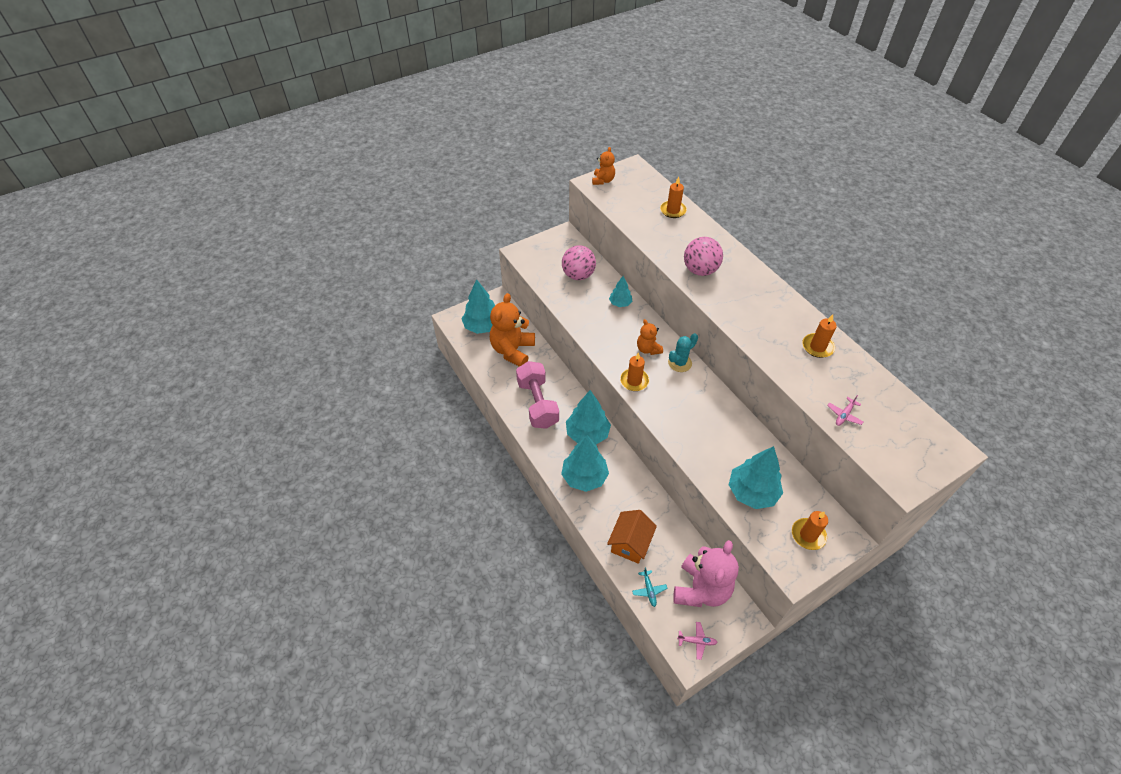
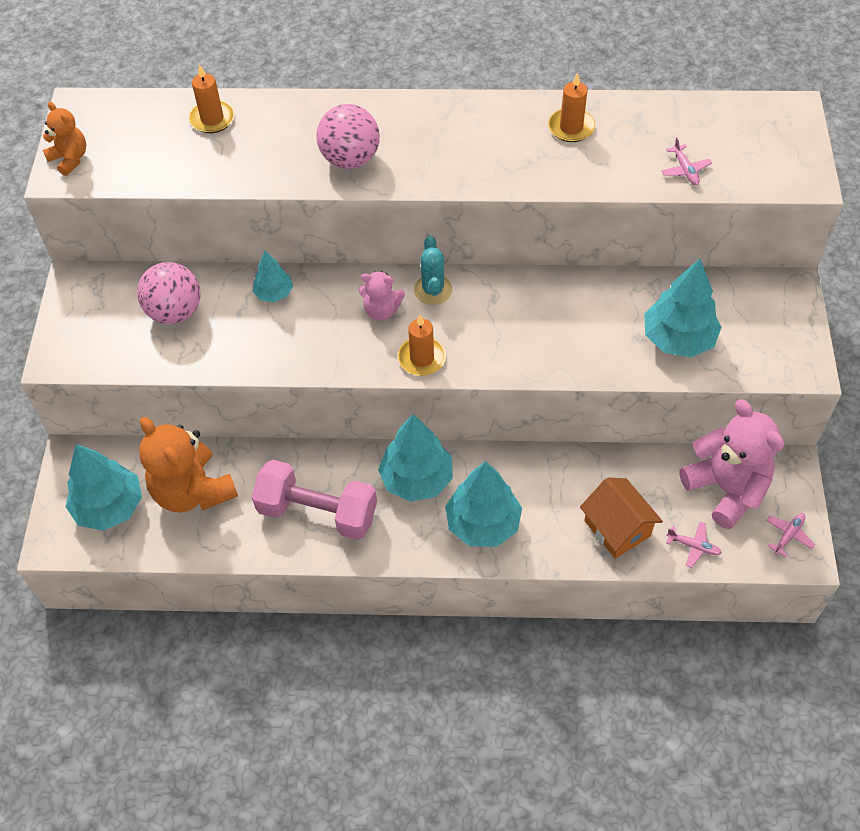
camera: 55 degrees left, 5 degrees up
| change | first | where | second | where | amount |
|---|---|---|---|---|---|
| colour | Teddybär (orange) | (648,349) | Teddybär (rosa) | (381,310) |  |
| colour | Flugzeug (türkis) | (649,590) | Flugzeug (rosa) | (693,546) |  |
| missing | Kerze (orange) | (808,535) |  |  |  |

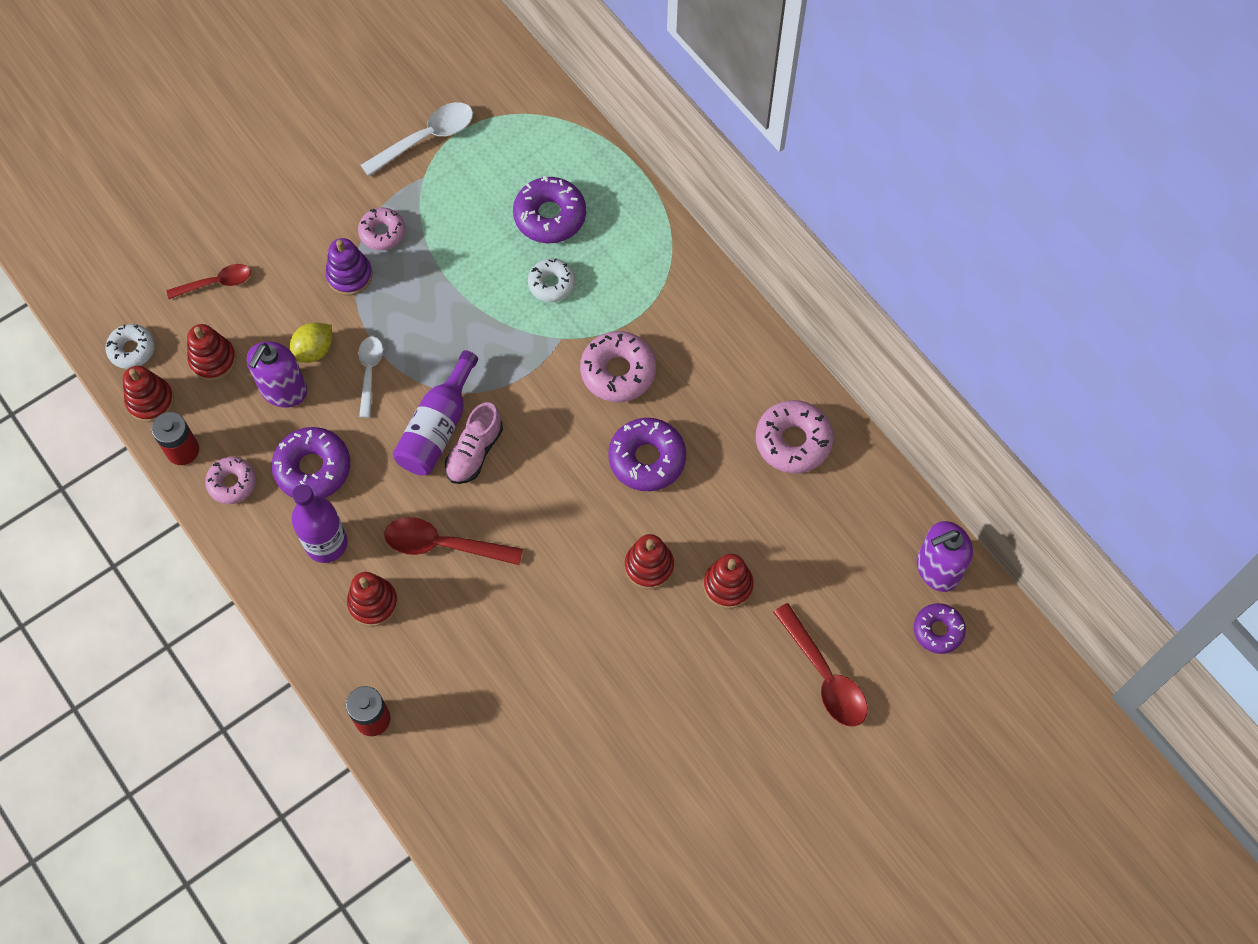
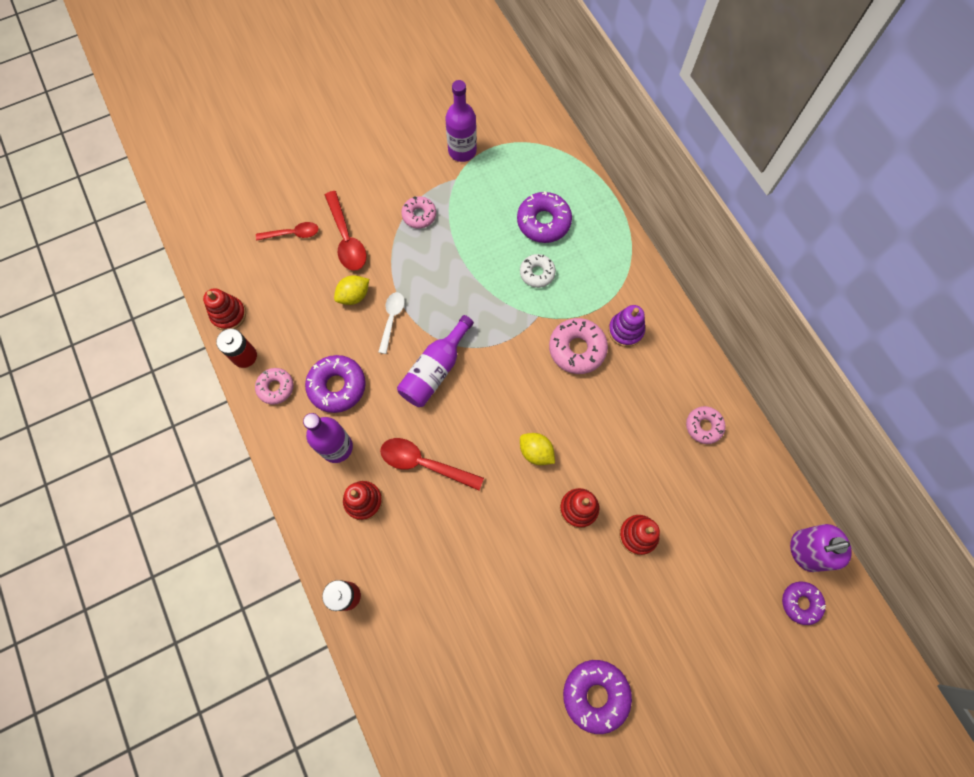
camera: 10 degrees right, 5 degrees up
| change | first | where | second | where | amount |
|---|---|---|---|---|---|
| relocated | Löffel (rot) | (824,675) |  | (346,238) |  |
| exchanged | Löffel (weiß) | (426,138) | Flasche (lila) | (462,151) |  |
| appeared |  |  | Zitrone (gelb) | (536,452) |  |
| relocated | Donut (lila) | (647,459) |  | (595,694) |  |
| relocated | Stapelspielzeug (lila) | (349,275) |  | (625,330) |  |
| size | Donut (rosa) | (793,441) |  | (703,426) | x0.64 |
| missing | Donut (weiß) | (132,349) |  |  |  |
| missing | Stapelspielzeug (rot) | (213,360) |  |  |  |
| missing | Seifenspender (lila) | (283,390) |  |  |  |
| missing | Schuh (rosa) | (474,452) |  |  |  |

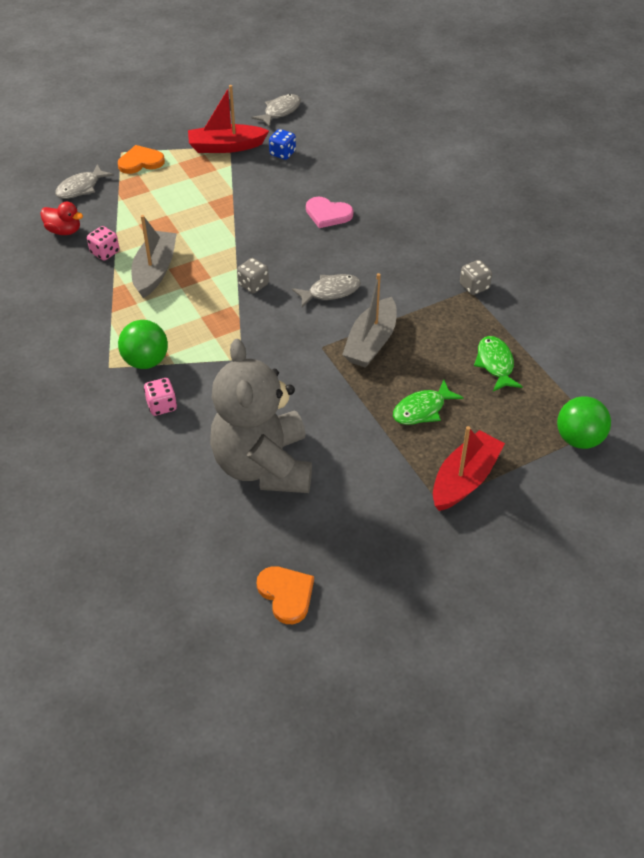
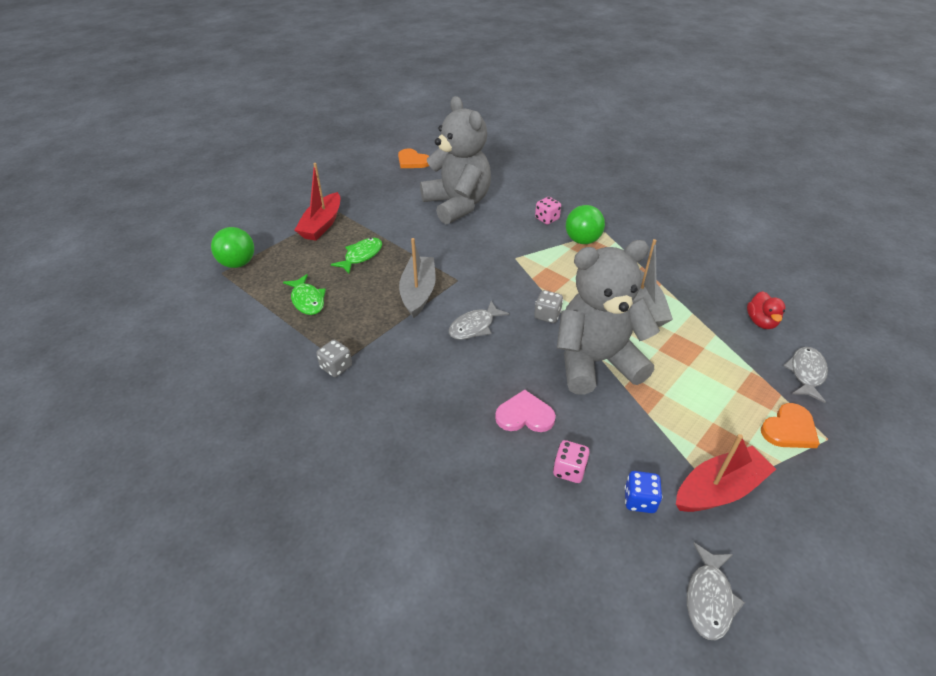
camera: 160 degrees right, 5 degrees down
| change | first | where | second | where | amount |
|---|---|---|---|---|---|
| relocated | Spielwürfel (rosa) | (105,252) |  | (569,470) |  |
| appeared |  |  | Teddybär (grau) | (596,362) |  |
| spun | Ente (rot) | (64,231) |  | (761,322) | 90 degrees counterclockwise |

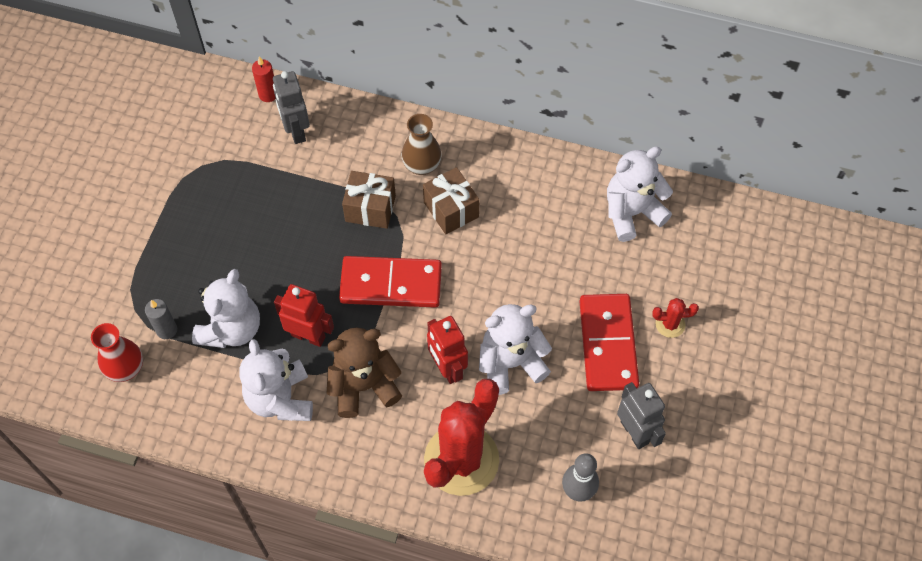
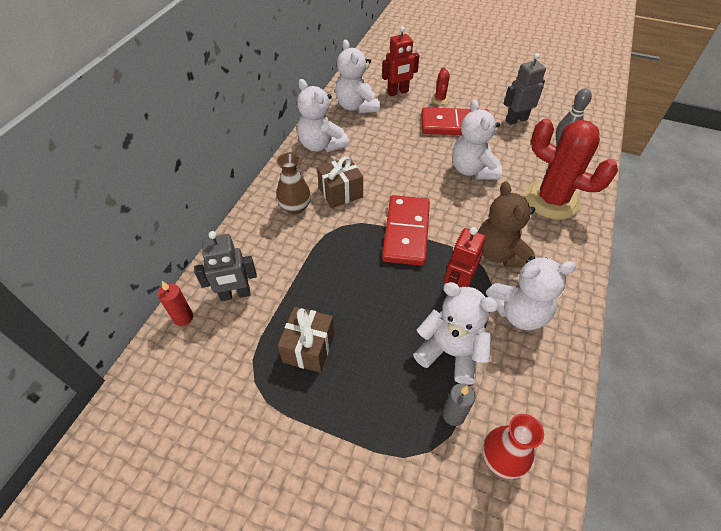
camera: 85 degrees left, 10 degrees down
| change | first | where | second | where | amount |
|---|---|---|---|---|---|
| relocated | Geschenk (braun) | (370,208) |  | (309,348) |  |
| appeared |  |  | Teddybär (weiß) | (321,145) |  |
| relocated | Roboter (rot) | (447,368) |  | (398,92) |  |

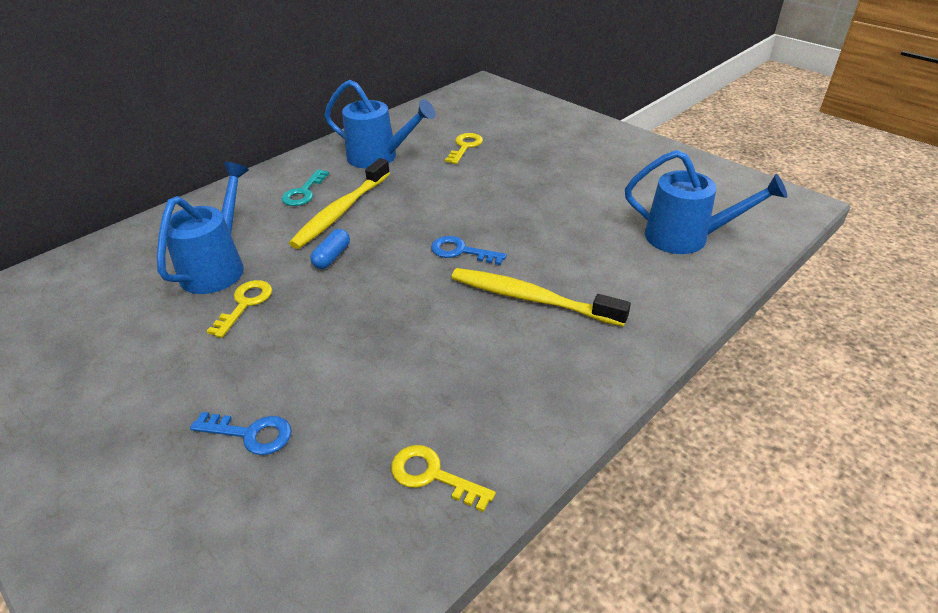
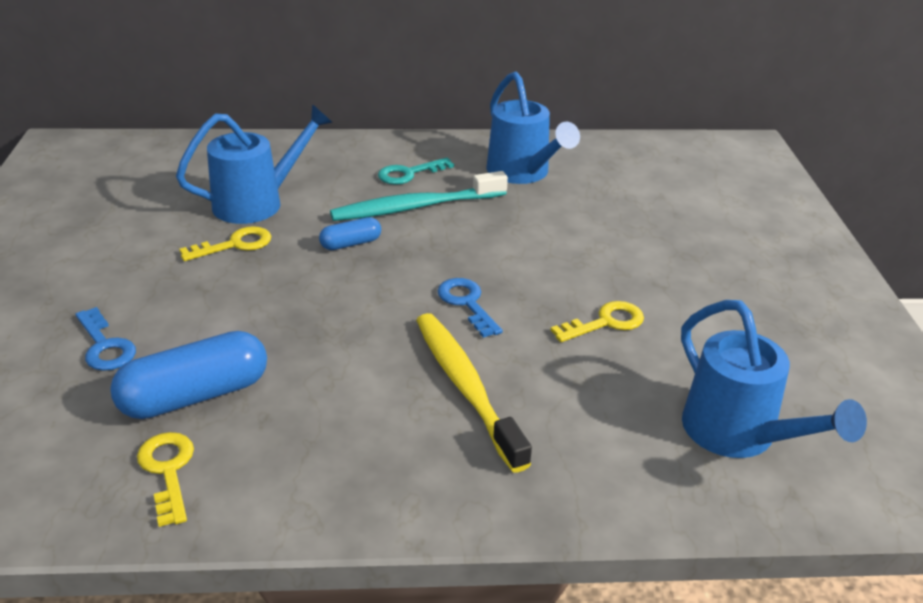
camera: 40 degrees right, 5 degrees down
| change | first | where | second | where | amount |
|---|---|---|---|---|---|
| appeared |  |  | Kapsel (blau) | (195,395) |  |
| colour | Zahnbürste (gelb) | (341,211) | Zahnbürste (türkis) | (415,207) |  |
| relocated | Schlüssel (gelb) | (465,147) |  | (605,322) |  |

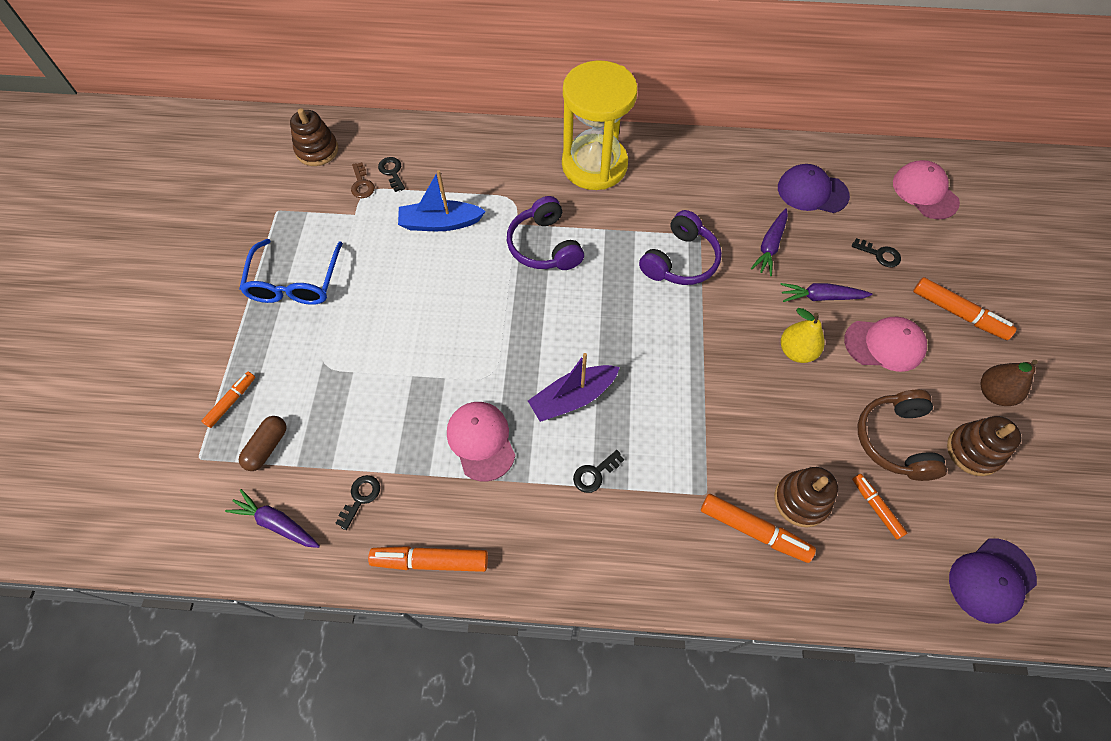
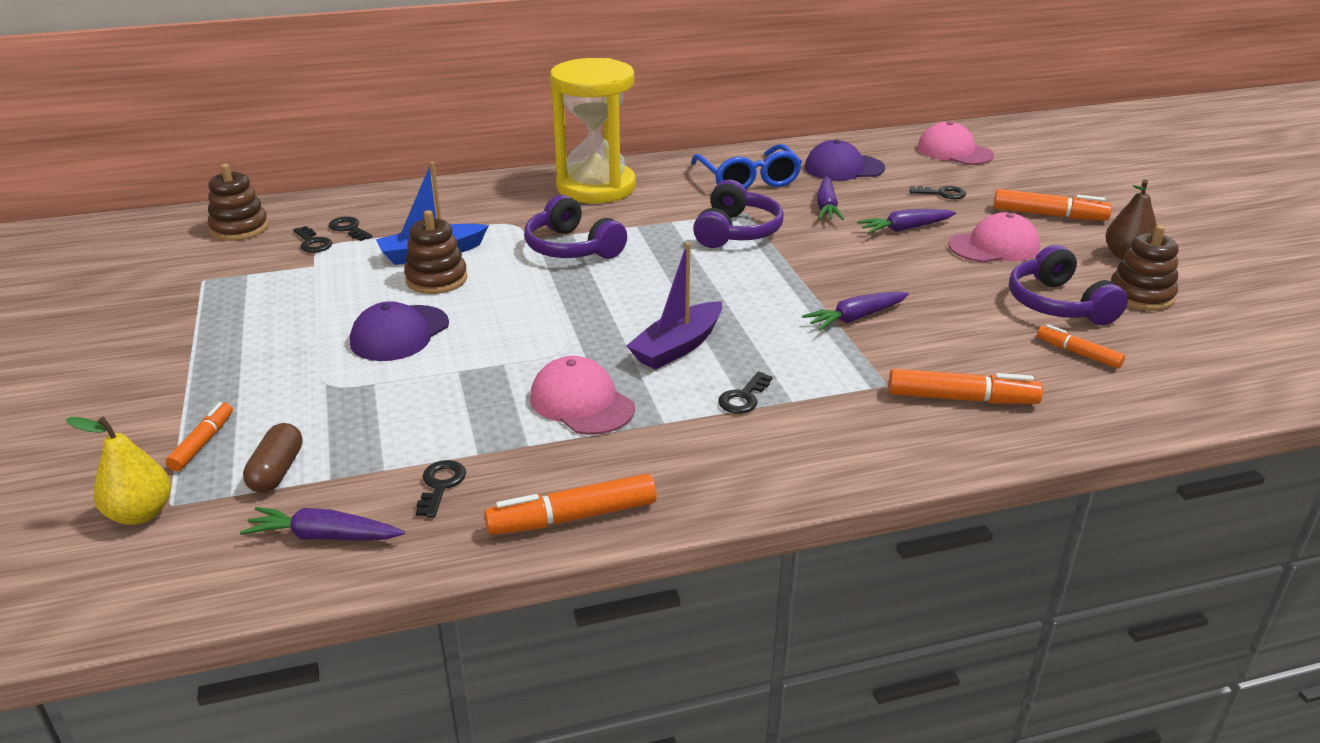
camera: 20 degrees left, 30 degrees down
| change | first | where | second | where | amount |
|---|---|---|---|---|---|
| relocated | Birne (gelb) | (796,351) |  | (140,514) |  |
| colour | Schlüssel (braun) | (362,184) | Schlüssel (schwarz) | (313,243) |  |
| relocated | Kappe (lila) | (991,580) |  | (399,333) |  |
| relocated | Stapelspielzeug (braun) | (801,500) |  | (436,279) |  |
| relocated | Brille (blau) | (295,283) |  | (748,179) |  |
| appeared |  |  | Karotte (lila) | (855,318) |  |
| colour | Kopfhörer (braun) | (895,440) | Kopfhörer (lila) | (1058,304) |  |

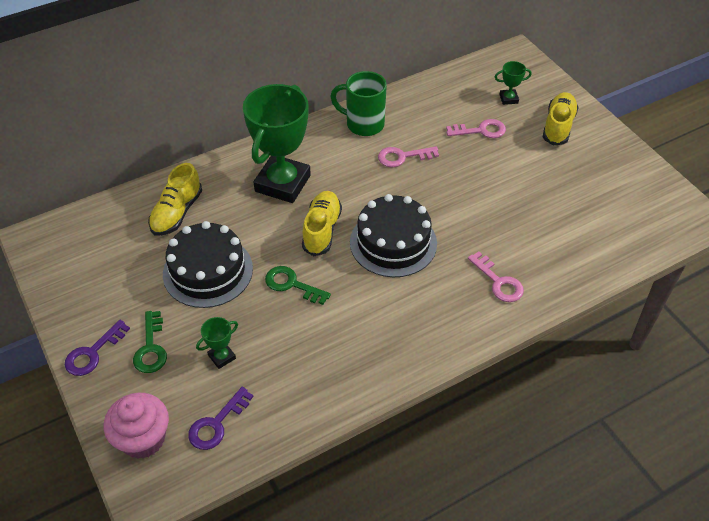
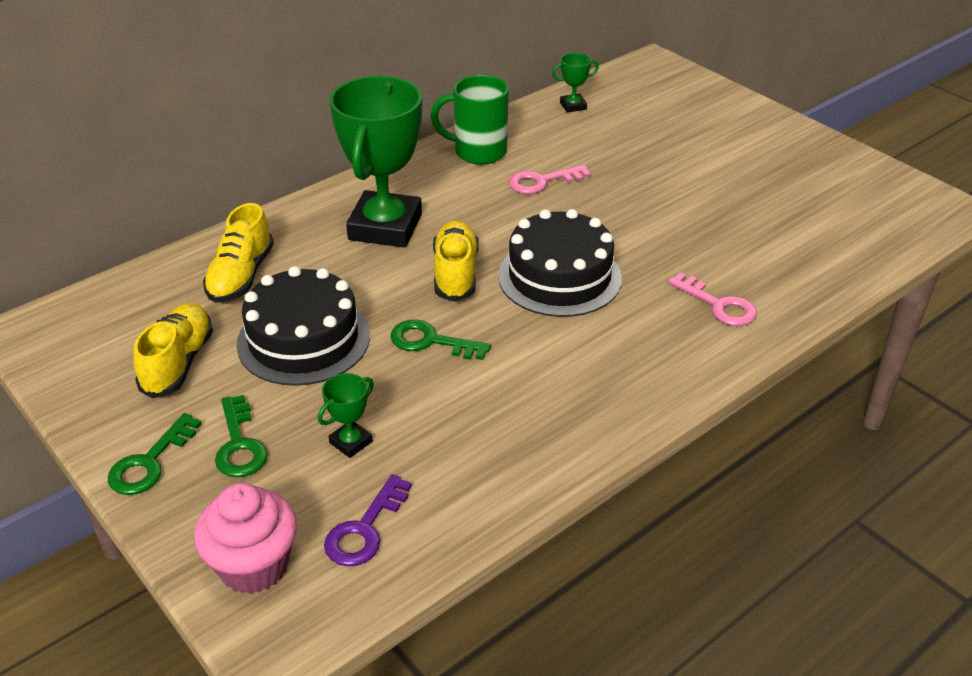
camera: 10 degrees left, 10 degrees down
| change | first | where | second | where | amount |
|---|---|---|---|---|---|
| colour | Schlüssel (lila) | (93,353) | Schlüssel (grün) | (150,462) |  |
| relocated | Schuh (gelb) | (558,126) |  | (178,363) |  |
| relocated | Pokal (grün) | (508,99) |  | (573,106) |  |
| missing | Schlüssel (rosa) | (481,130) |  |  |  |

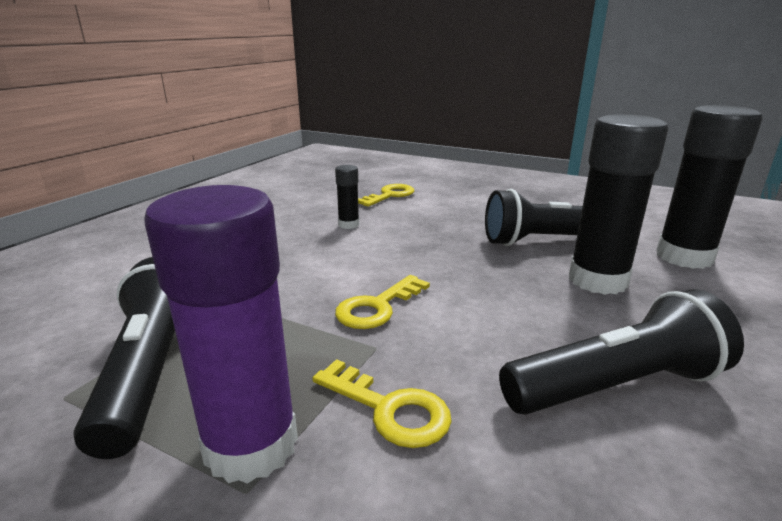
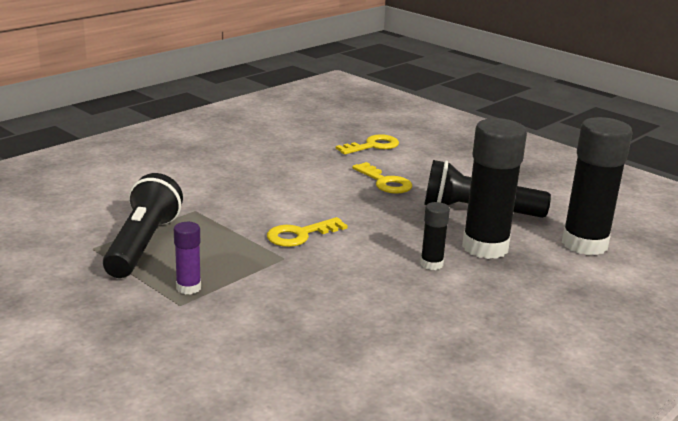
camera: 15 degrees right, 0 degrees up
| change | first | where | second | where | amount |
|---|---|---|---|---|---|
| size | Klebestift (lila) | (251,445) |  | (188,288) | x0.48 |
| relocated | Schlüssel (gelb) | (389,409) |  | (385,182) |  |
| relocated | Klebestift (schwarz) | (348,225) |  | (431,264) |  |
| missing | Taschenlampe (schwarz) | (615,386) |  |  |  |

